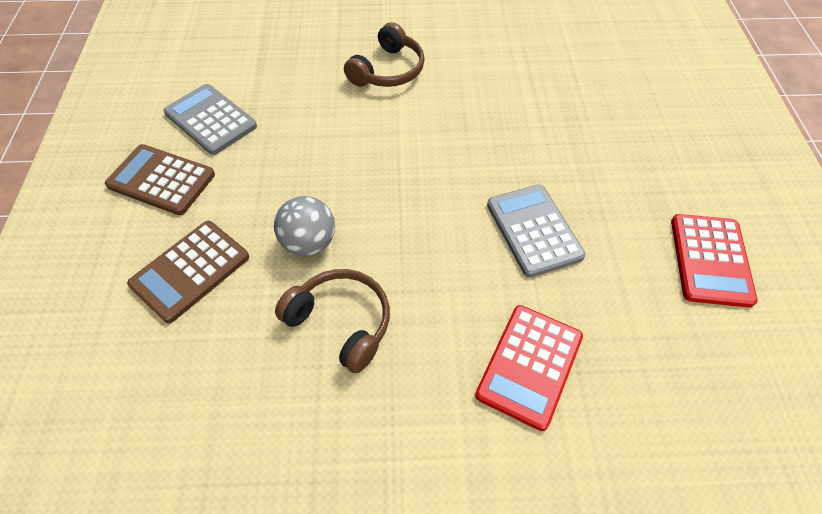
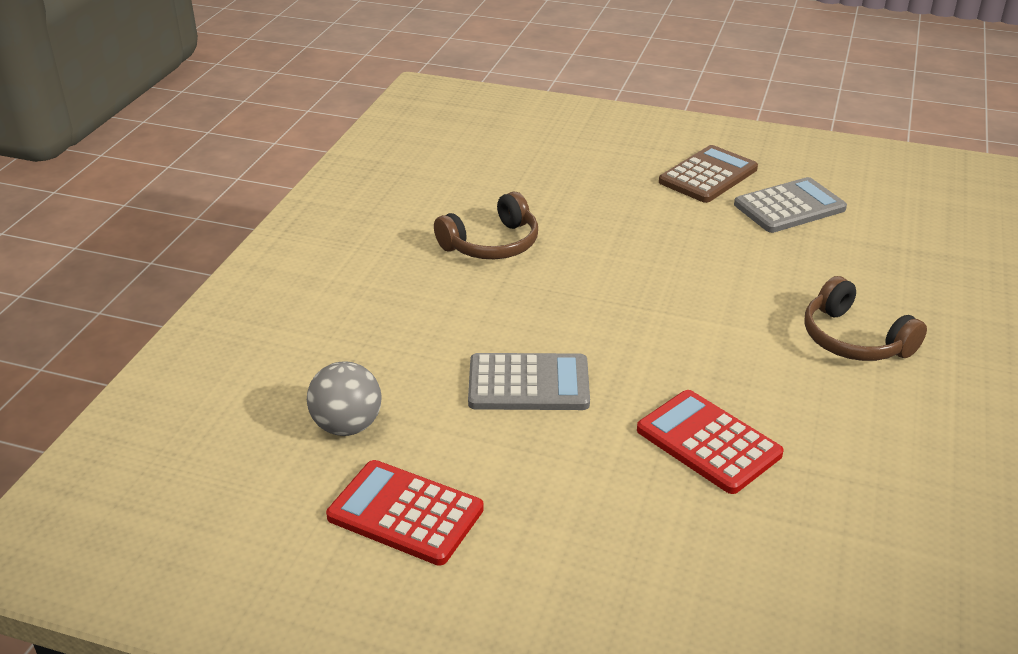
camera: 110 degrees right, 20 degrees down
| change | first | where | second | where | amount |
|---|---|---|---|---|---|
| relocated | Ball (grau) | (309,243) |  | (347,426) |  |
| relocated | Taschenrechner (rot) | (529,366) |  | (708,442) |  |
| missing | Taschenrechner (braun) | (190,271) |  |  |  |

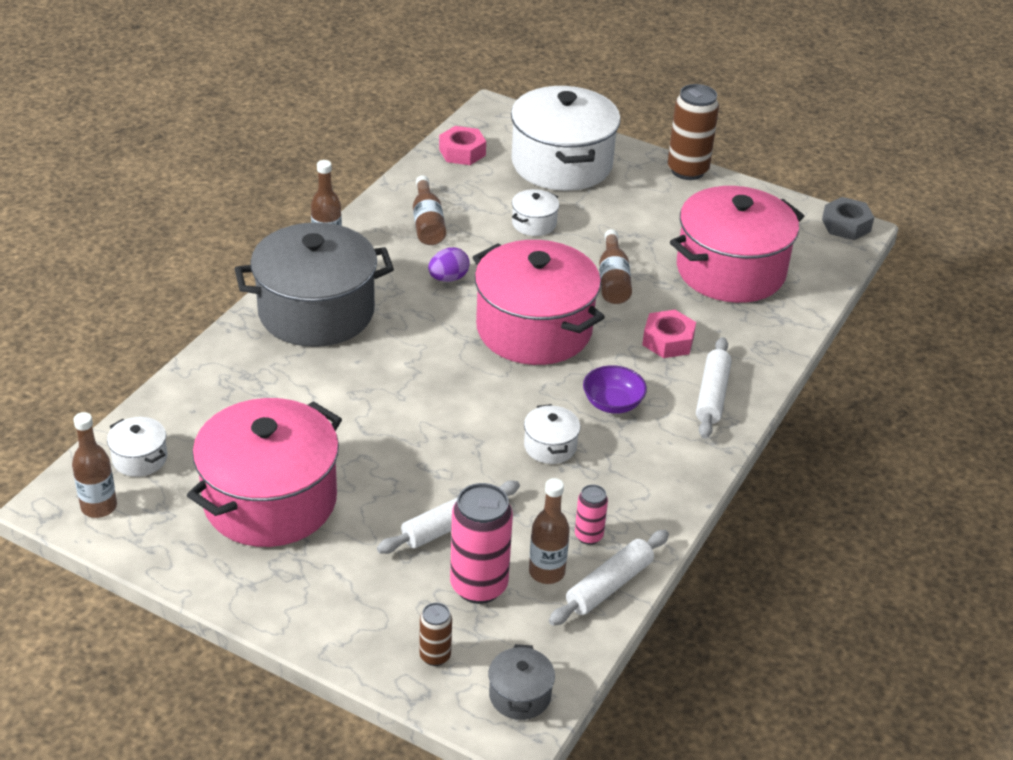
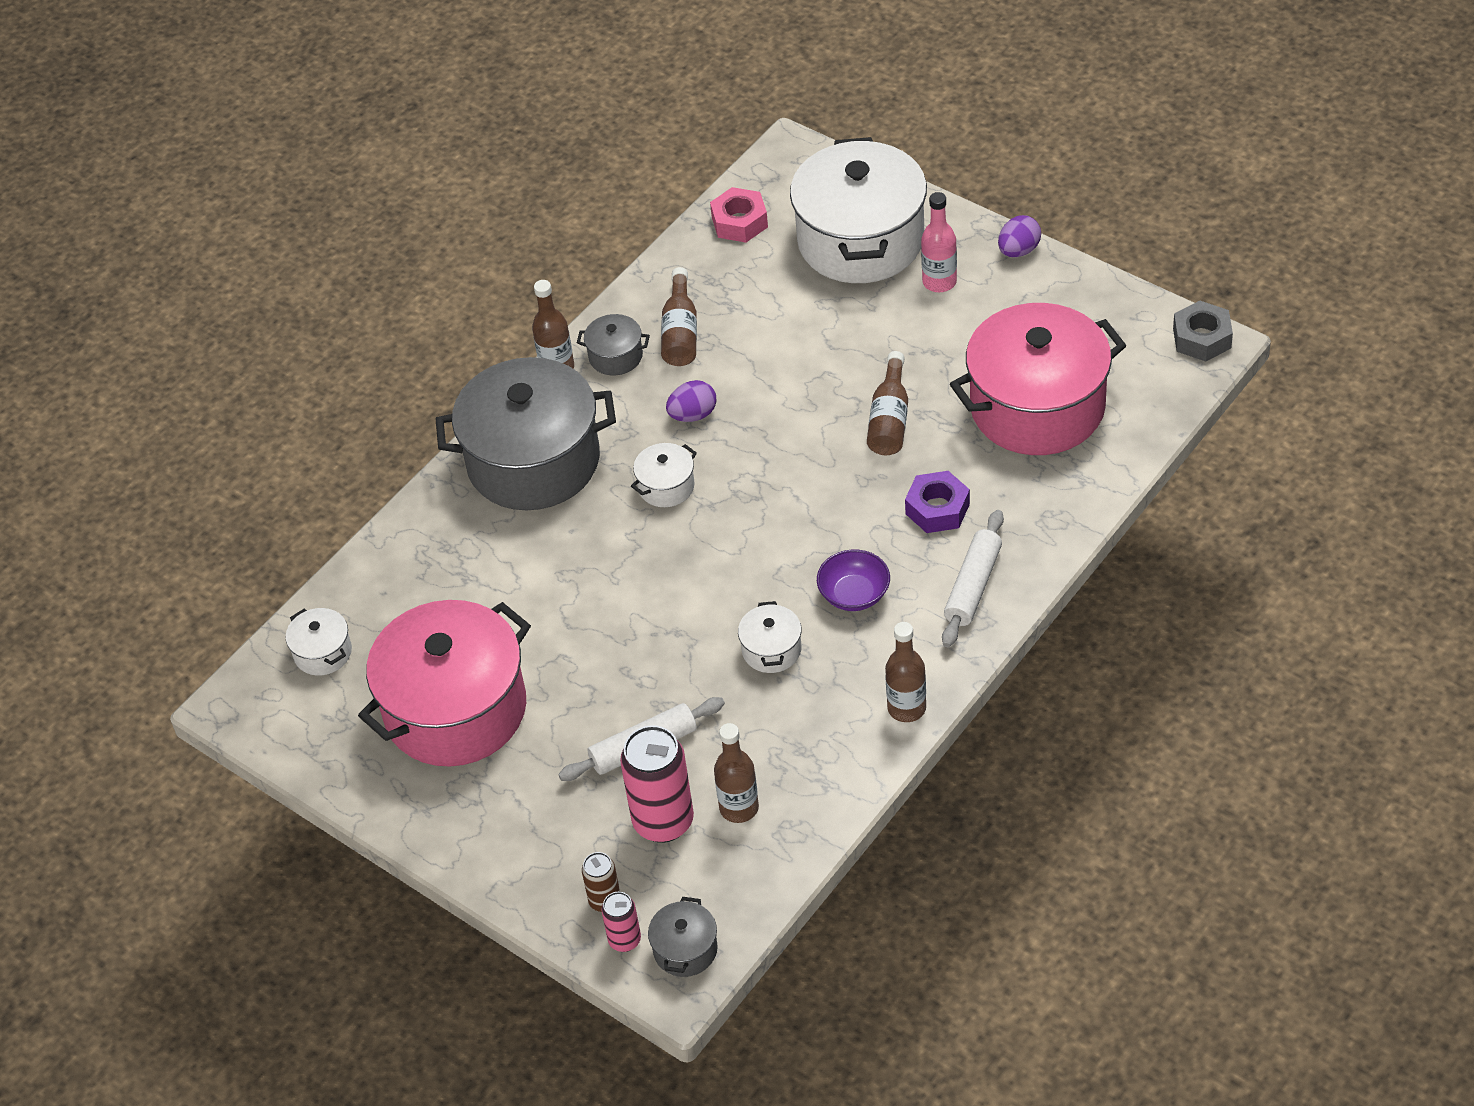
camera: 15 degrees right, 10 degrees up
| change | first | where | second | where | amount |
|---|---|---|---|---|---|
| appeared |  |  | Kochtopf (grau) | (615,356) |  |
| relocated | Dose (rosa) | (588,536) |  | (624,940) |  |
| relocated | Kochtopf (weiß) | (534,223) |  | (666,486) |  |
| relocated | Flasche (braun) | (99,507) |  | (906,708) |  |
| colour | Sechskantmutter (rosa) | (668,341) | Sechskantmutter (lila) | (937,509) |  |
| appeared |  |  | Flasche (rosa) | (939,282) |  |
| exchanged | Dose (braun) | (687,170) | Ei (lila) | (1018,250) |  |
| missing | Kochtopf (rosa) | (534,329) |  |  |  |
| missing | Nudelholz (weiß) | (609,585) |  |  |  |

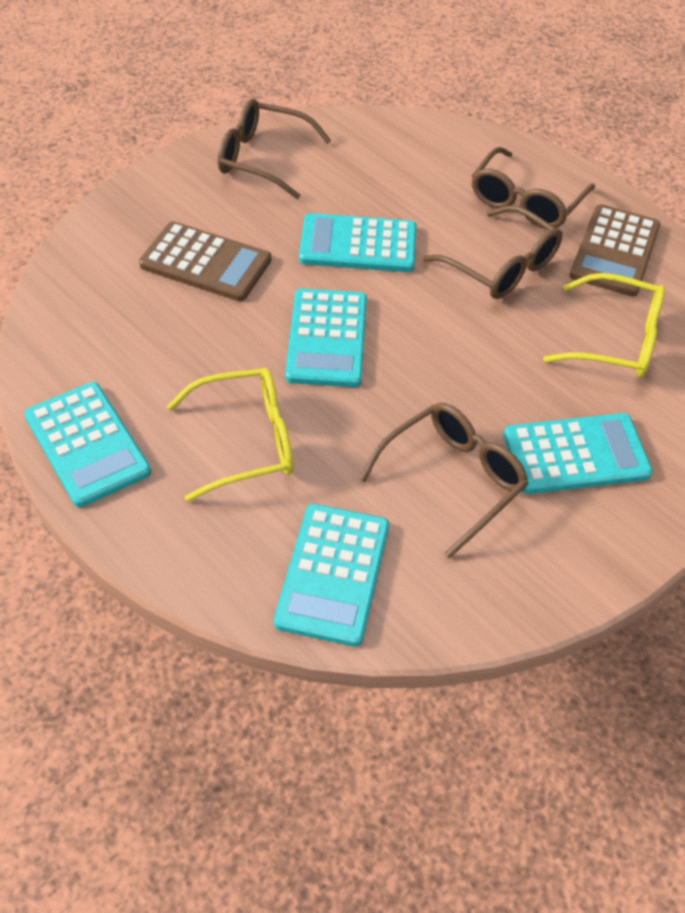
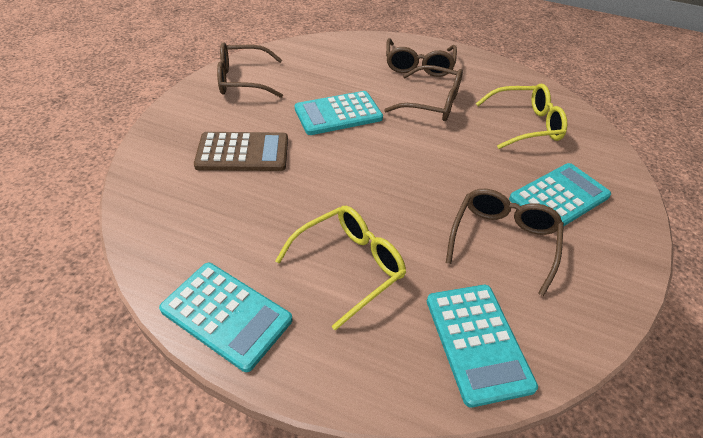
camera: 25 degrees left, 5 degrees down
| change | first | where | second | where | amount |
|---|---|---|---|---|---|
| missing | Taschenrechner (türkis) | (327,338) |  |  |  |
| missing | Taschenrechner (braun) | (615,251) |  |  |  |

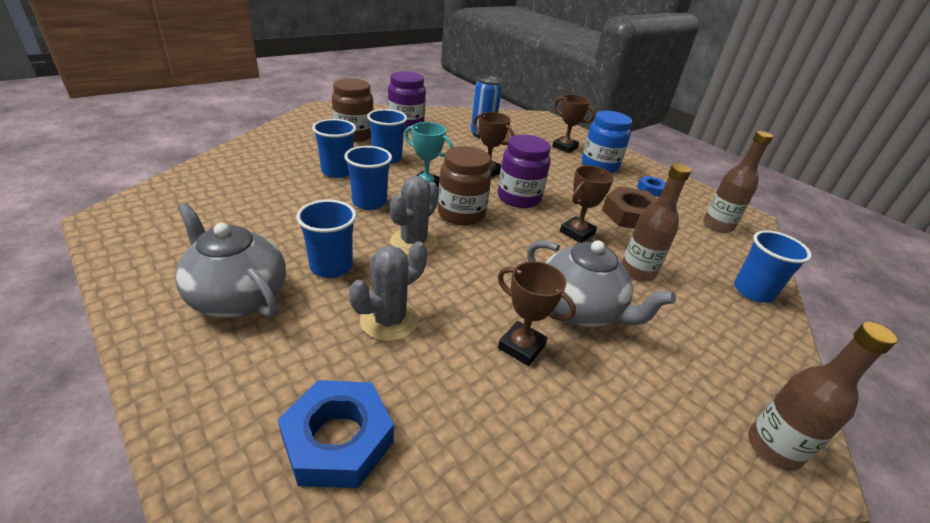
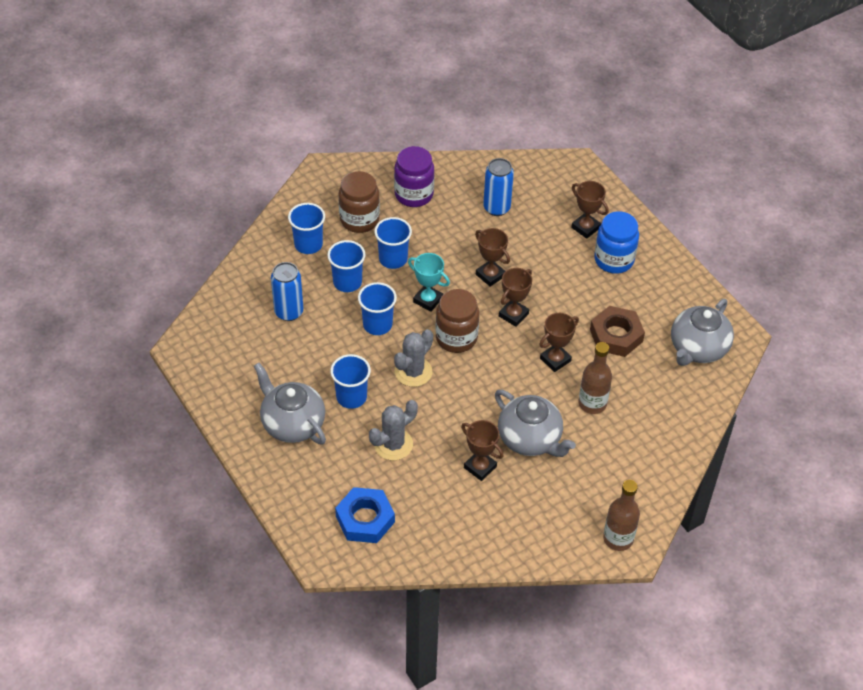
camera: 10 degrees right, 15 degrees up
| change | first | where | second | where | amount |
|---|---|---|---|---|---|
| appeared |  |  | Dose (blau) | (289,312) |  |
| relocated | Becher (blau) | (753,291) |  | (308,244) |  |
| exchanged | Einmachglas (lila) | (519,198) | Pokal (braun) | (513,315) |  |
| exchanged | Flasche (braun) | (717,225) | Teekanne (grau) | (697,348) |  |
| missing | Sechskantmutter (blau) | (651,189) |  |  |  |

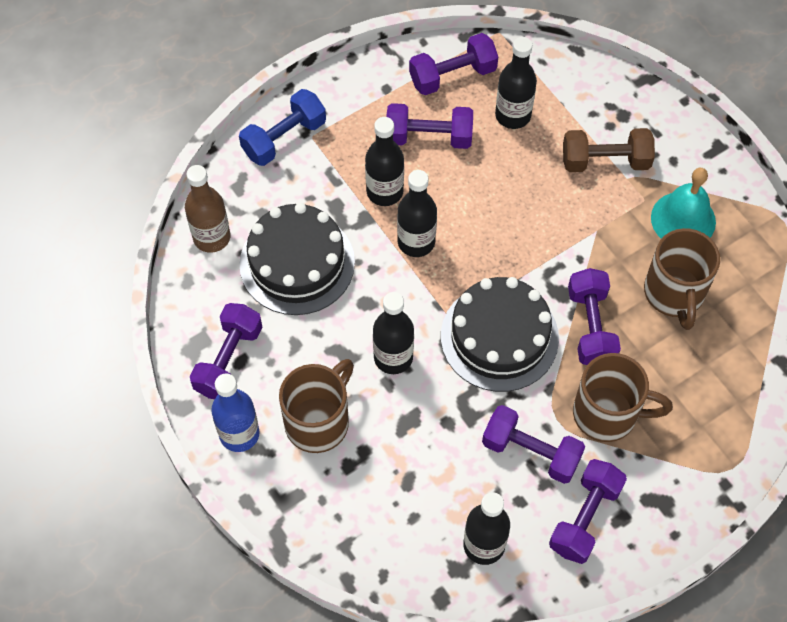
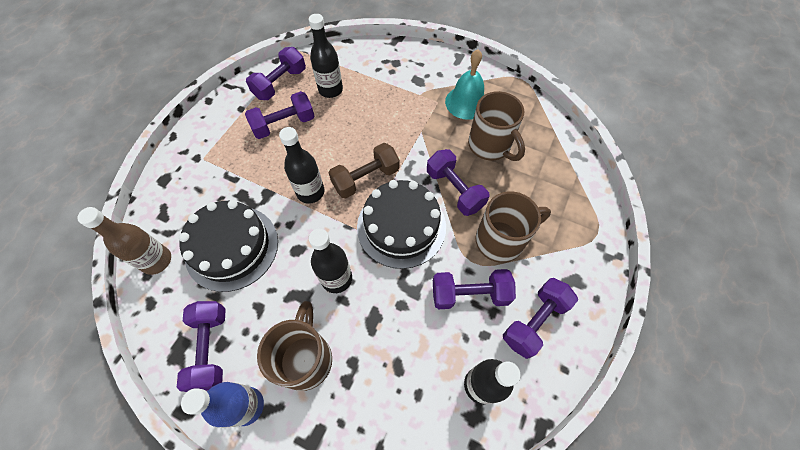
camera: 30 degrees left, 0 degrees up
| change | first | where | second | where | amount |
|---|---|---|---|---|---|
| relocated | Hantel (braun) | (605,161) |  | (366,178) |  |
| spun | Hantel (lila) | (585,518) |  | (534,321) | 45 degrees clockwise |
| missing | Hantel (blau) | (284,138) |  |  |  |
| missing | Flasche (schwarz) | (384,191) |  |  |  |

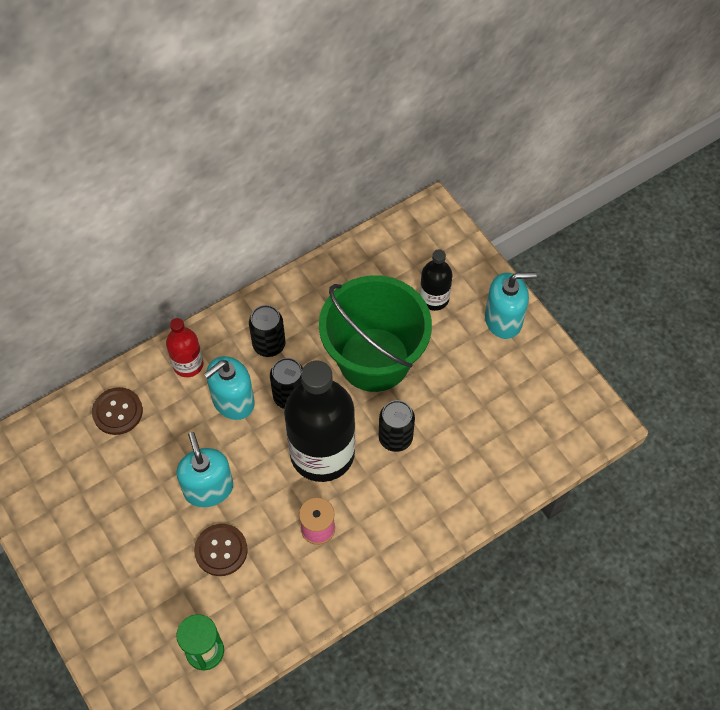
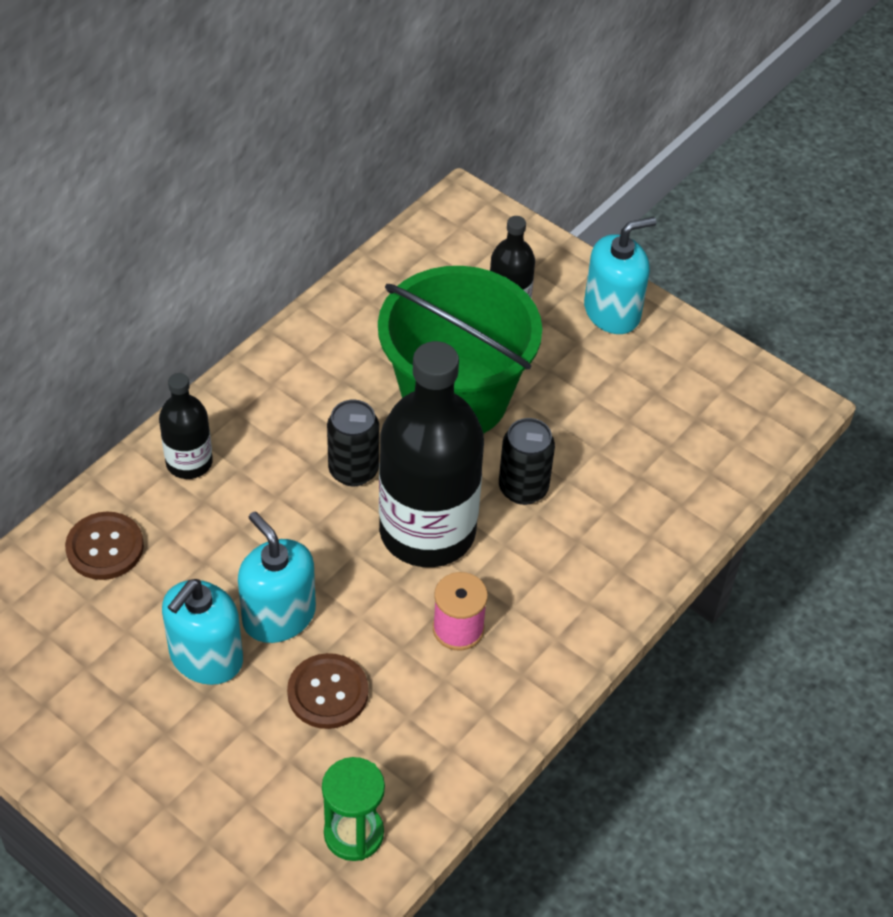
camera: 20 degrees left, 10 degrees down
| change | first | where | second | where | amount |
|---|---|---|---|---|---|
| colour | Flasche (rot) | (188,364) | Flasche (schwarz) | (189,462) |  |
| relocated | Seifenspender (türkis) | (233,401) |  | (206,657) |  |
| missing | Dose (schwarz) | (269,345) |  |  |  |

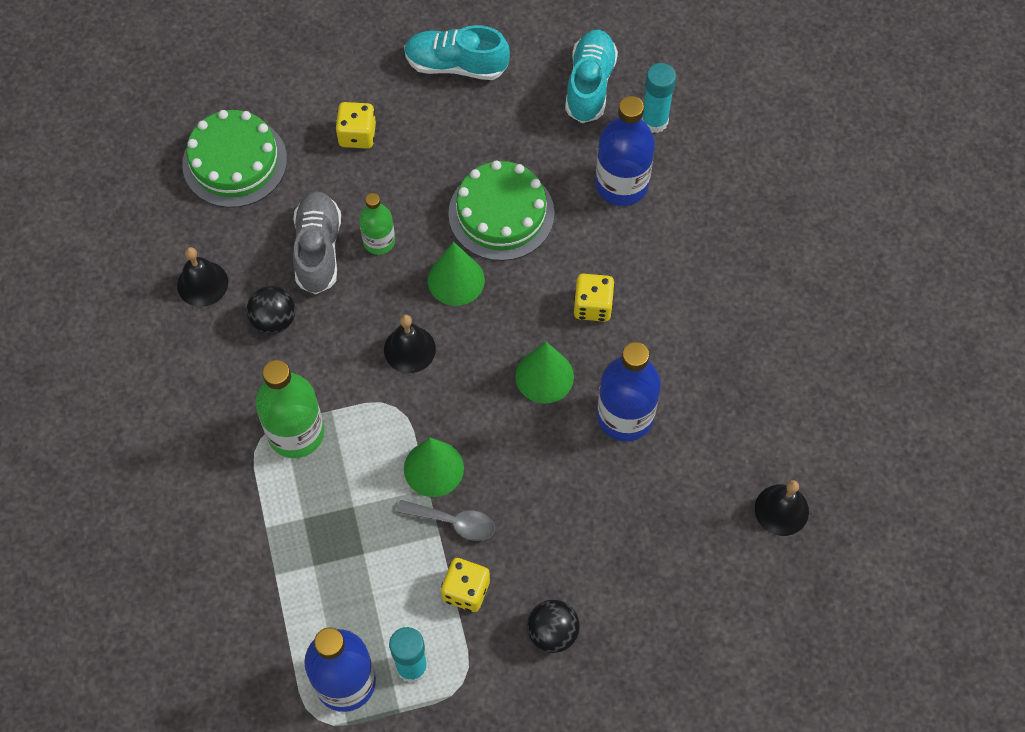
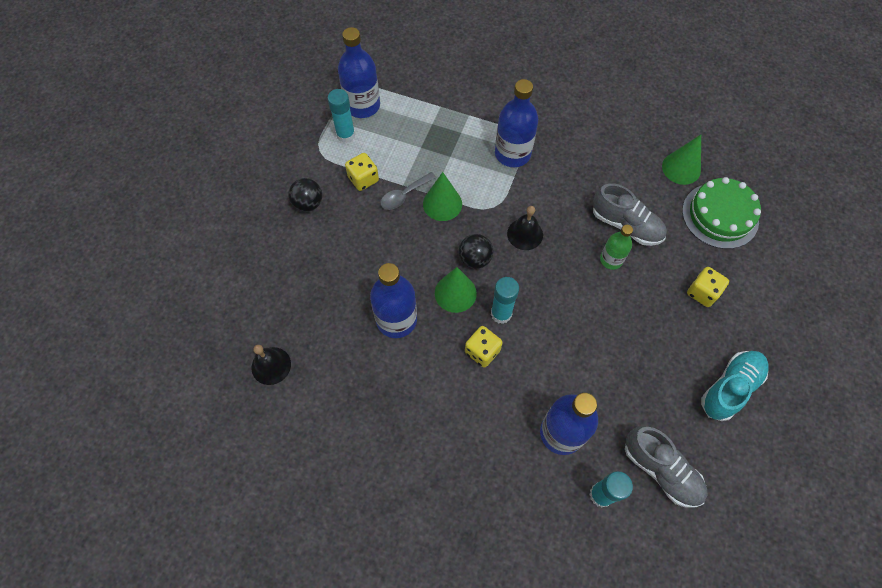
camera: 125 degrees right, 0 degrees up
| change | first | where | second | where | amount |
|---|---|---|---|---|---|
| relocated | Ball (schwarz) | (274,320) |  | (475,259) |  |
| appeared |  |  | Klebestift (türkis) | (501,313) |  |
| colour | Flasche (grün) | (296,433) | Flasche (blau) | (512,154) |  |
| colour | Schuh (türkis) | (590,85) | Schuh (grau) | (661,470) |  |
| relocated | Kegel (grün) | (456,280) |  | (681,168) |  |
| missing | Glocke (schwarz) | (202,283) |  |  |  |
| missing | Kuchen (grün) | (501,213) |  |  |  |

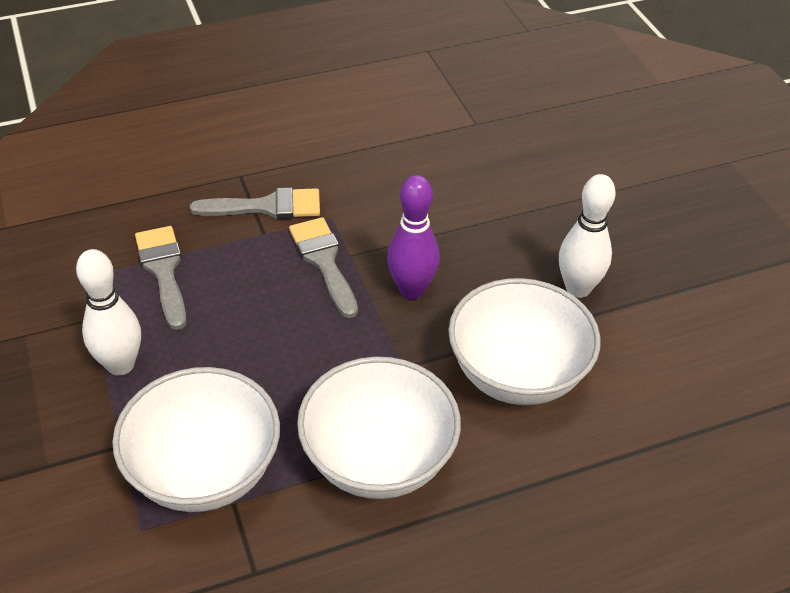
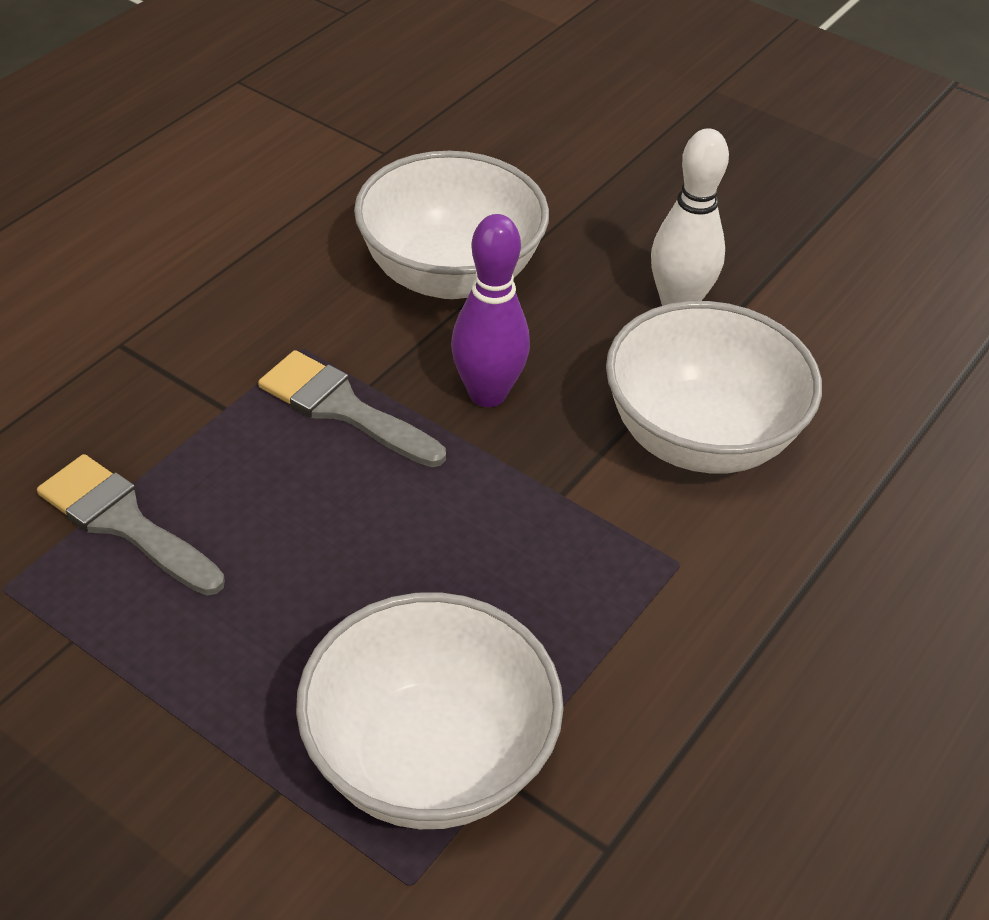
camera: 35 degrees left, 0 degrees up
| change | first | where | second | where | amount |
|---|---|---|---|---|---|
| relocated | Schüssel (weiß) | (378,460) |  | (450,274) |  |
| missing | Bowlingkegel (weiß) | (120,365) |  |  |  |
| missing | Pinsel (grau) | (266,207) |  |  |  |

